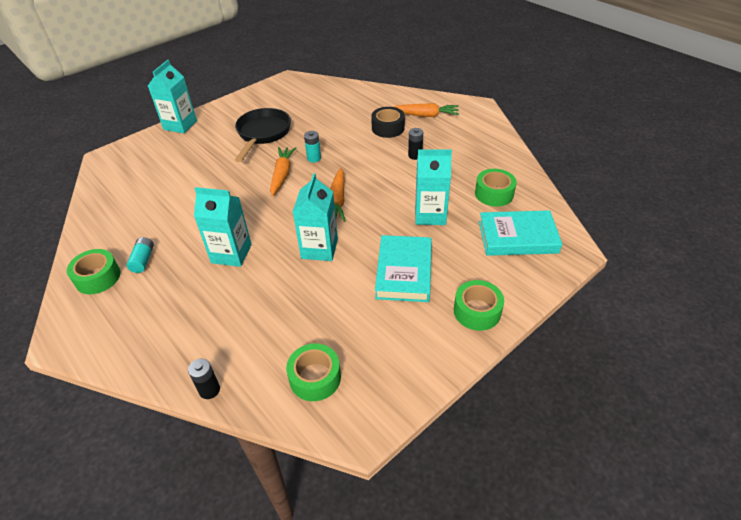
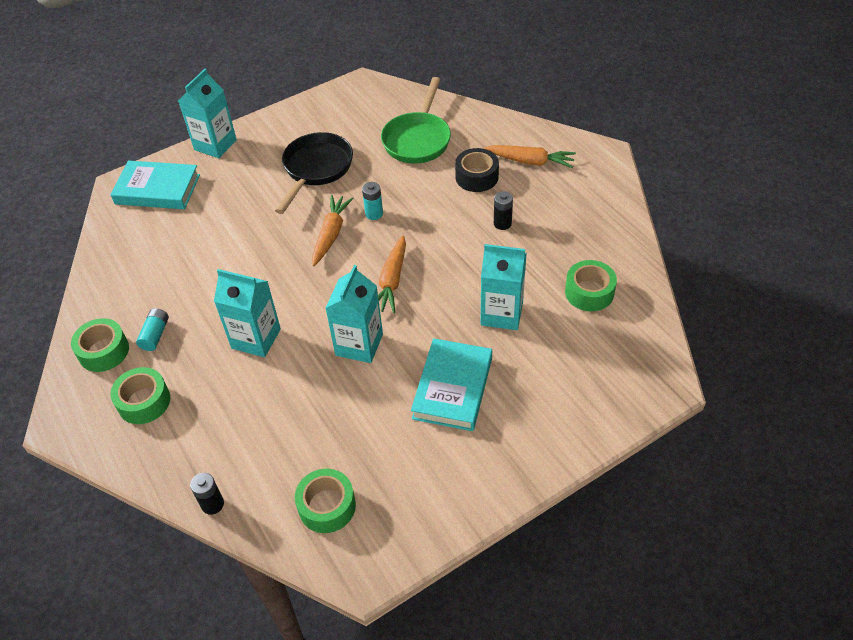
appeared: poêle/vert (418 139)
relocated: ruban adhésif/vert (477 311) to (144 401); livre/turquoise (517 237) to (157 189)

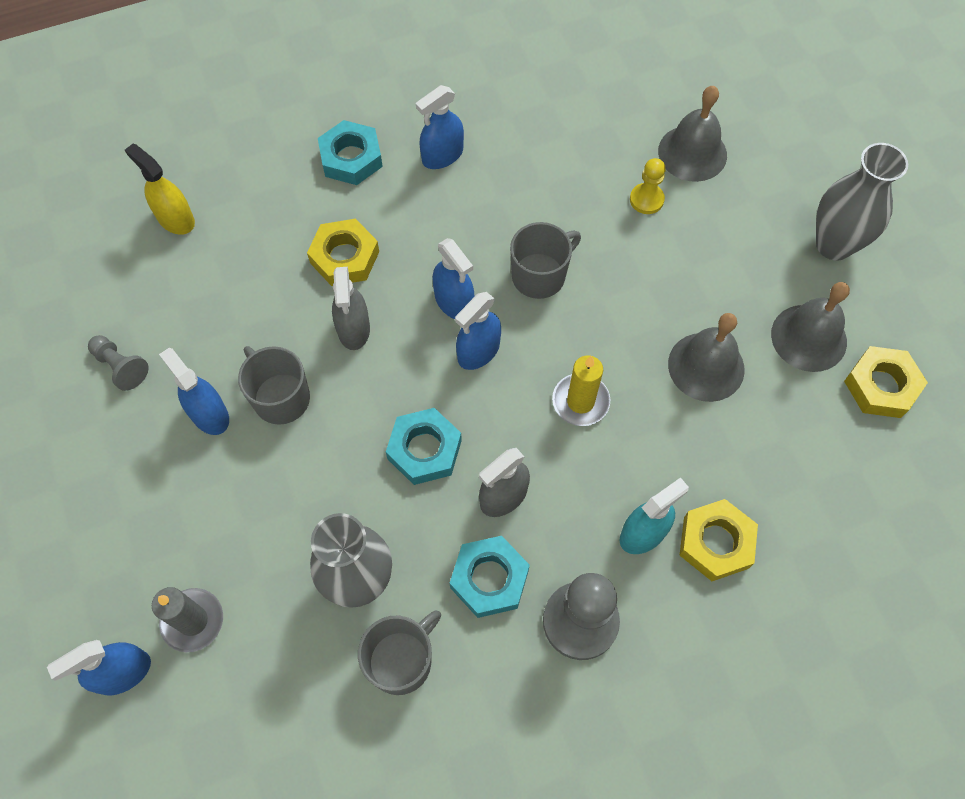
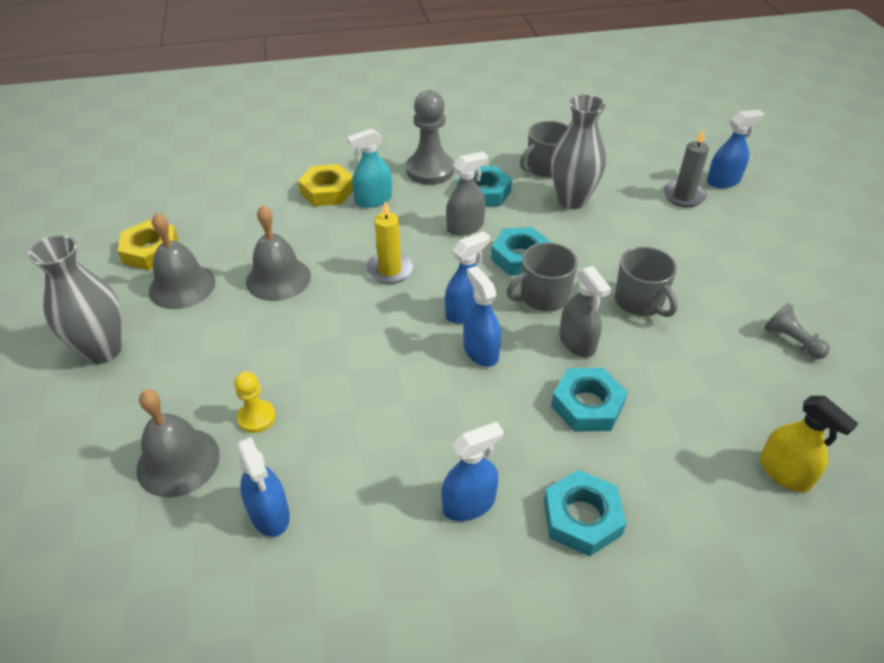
relocated: vaporisateur/bleu (209 414) to (269 513); tasse/gris (539 275) to (543 297)
colour: écrou/jaune (344 257) to écrou/turquoise (587 405)
spun: vaporisateur/gris (353 329) = (577 342) 150 degrees clockwise

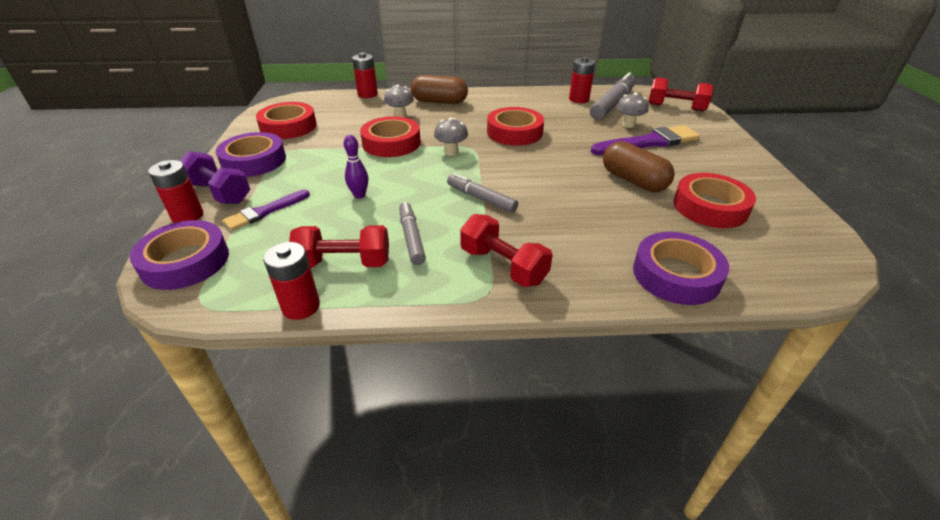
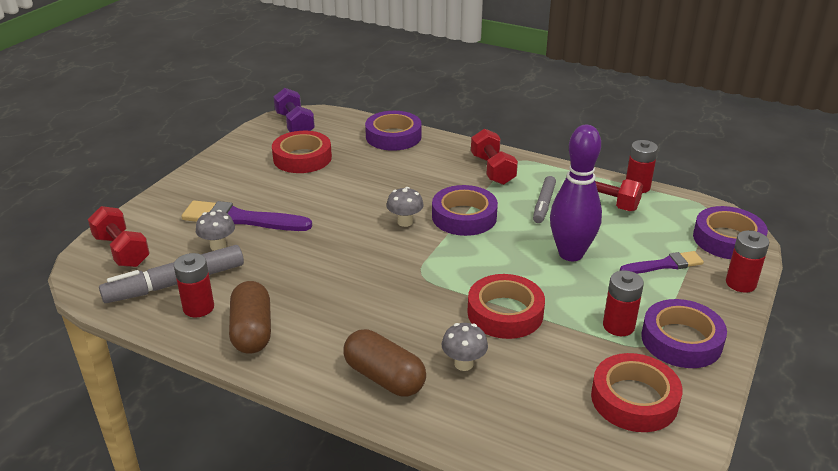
missing: ruban adhésif/rouge (514 132)
relocated: haltère/violet (219 193) to (295 124); pile/rouge (367 94) to (618 326); champignon/gris (451 152) to (405 222); gélule/marron (633 181) to (252 331)
exchanged: feutre/gris (481 198) to ruban adhésif/violet (464 217)
size: quille/violet (359 195) = (571 254) x2.19

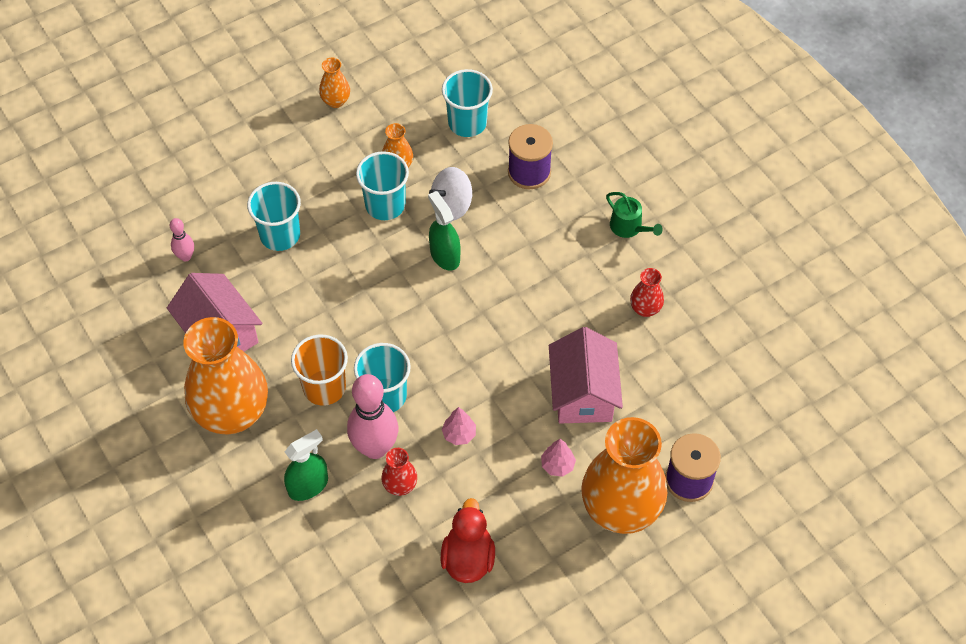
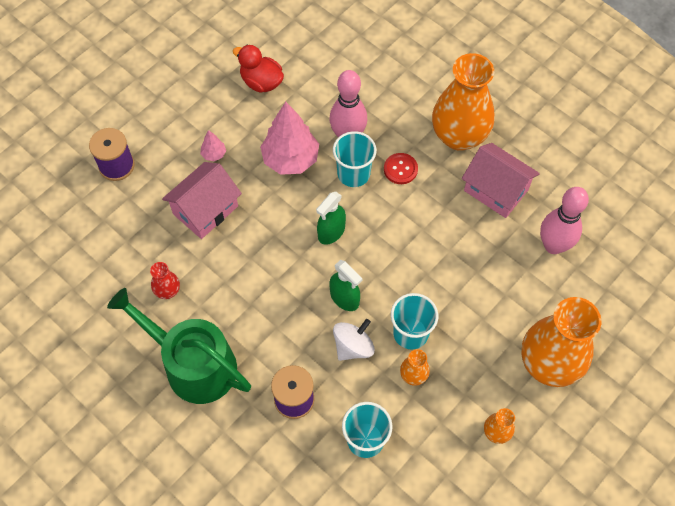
missing: gobelet/turquoise (280 235); vase/rouge (400 485)
relocated: vaporisateur/vert (308 485) to (331 232); vase/orange (620 509) to (549 363)
exchanged: gobelet/orange (324 387) to bouton/rouge (400 169)
spun: canard/rouge (468 558) = (261 82) 135 degrees clockwise; maison/rose (583 393) = (205 210) 60 degrees clockwise
size: quille/rose (185 256) = (553 245) x2.05; arbre/rose (459 434) = (290 159) x2.24; arrosoir/vert (629 227) = (193 364) x2.43

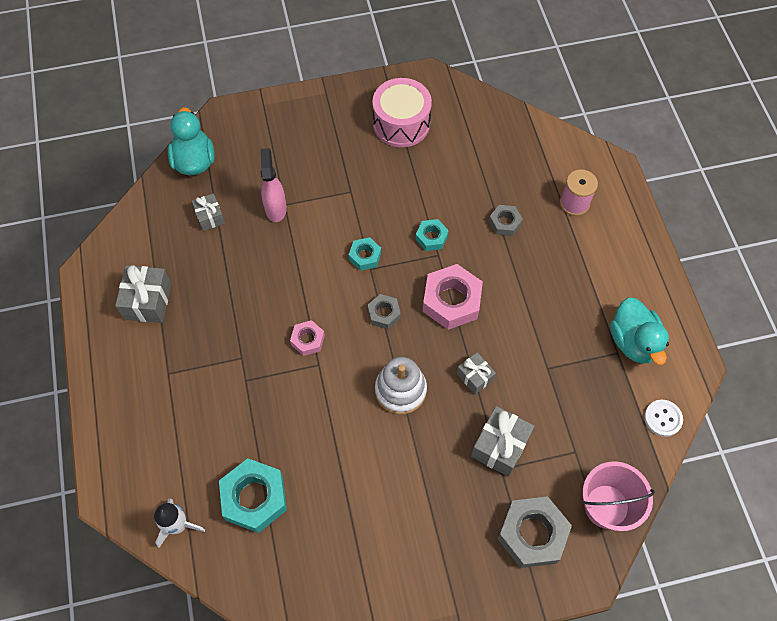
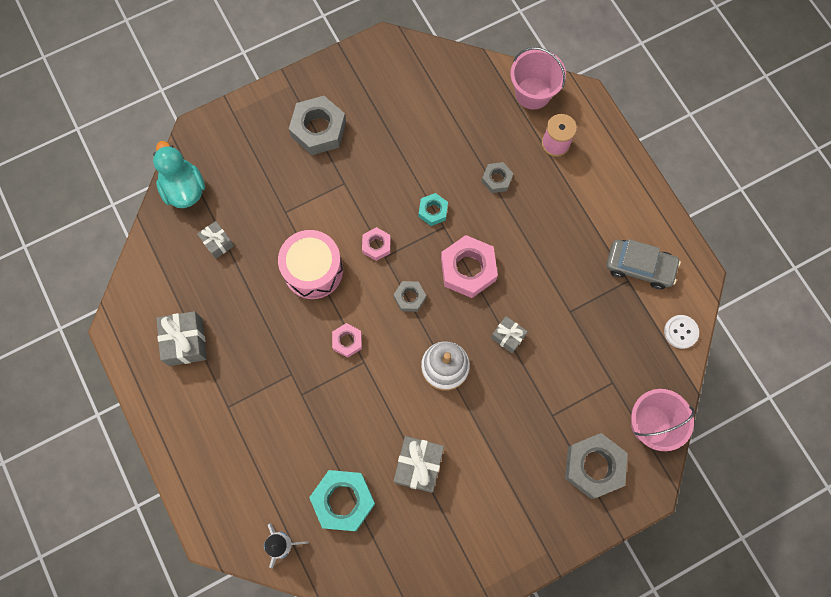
missing: vaporisateur/rose (276 208)
appeared: écrou/gris (318 129); seau/rose (533 93)
relocated: tambour/rose (401 123) to (313 270); cadeau/gris (500 446) to (418 465)
exchanged: canard/turquoise (633 342) to voiture/gris (639 266)
colour: écrou/turquoise (365 256) to écrou/rose (376 245)

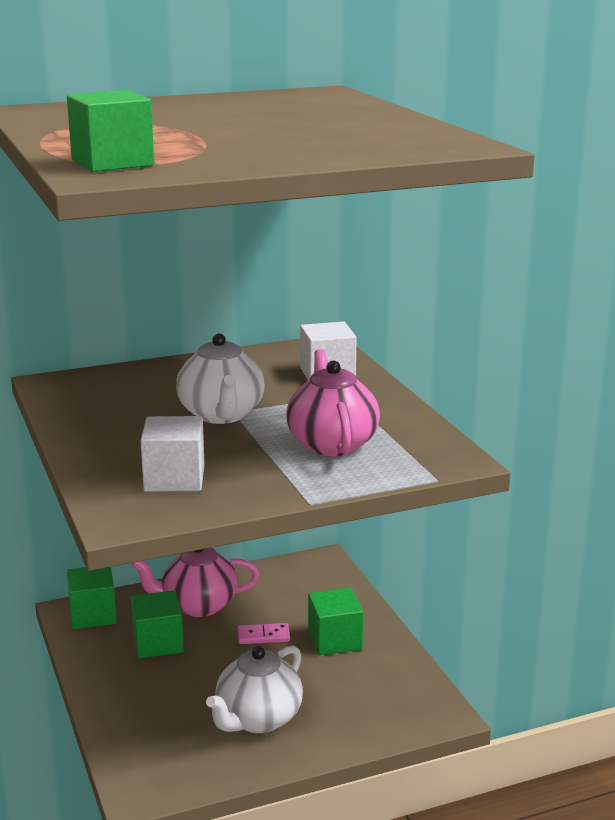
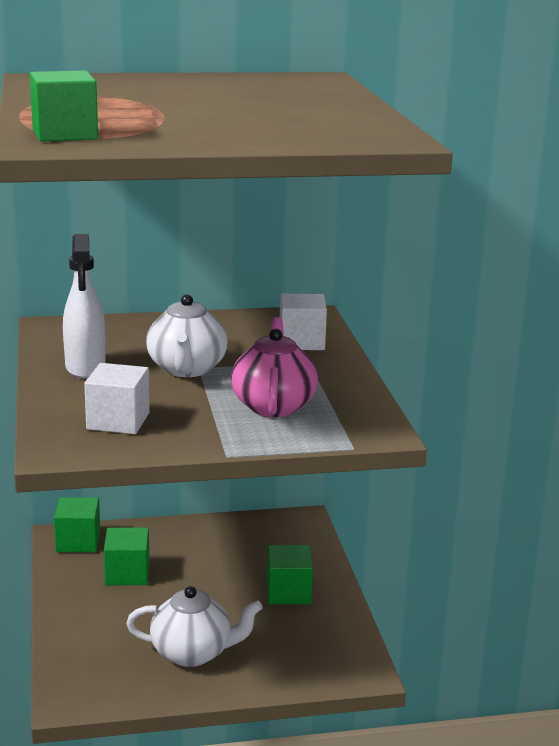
missing: théière/rose (198 605); domino/rose (263 636)
appeared: vaporisateur/blanc (85 367)
spun: théière/blanc (258 719) = (193 653) 135 degrees counterclockwise

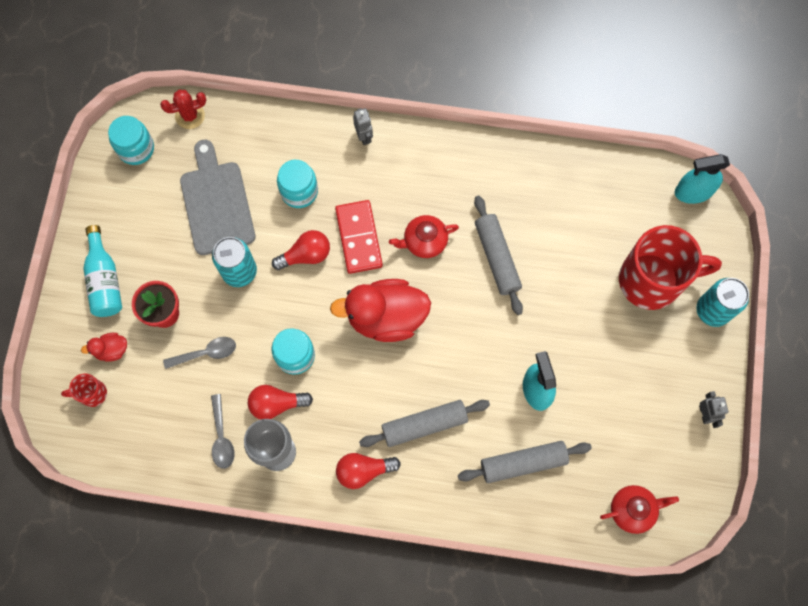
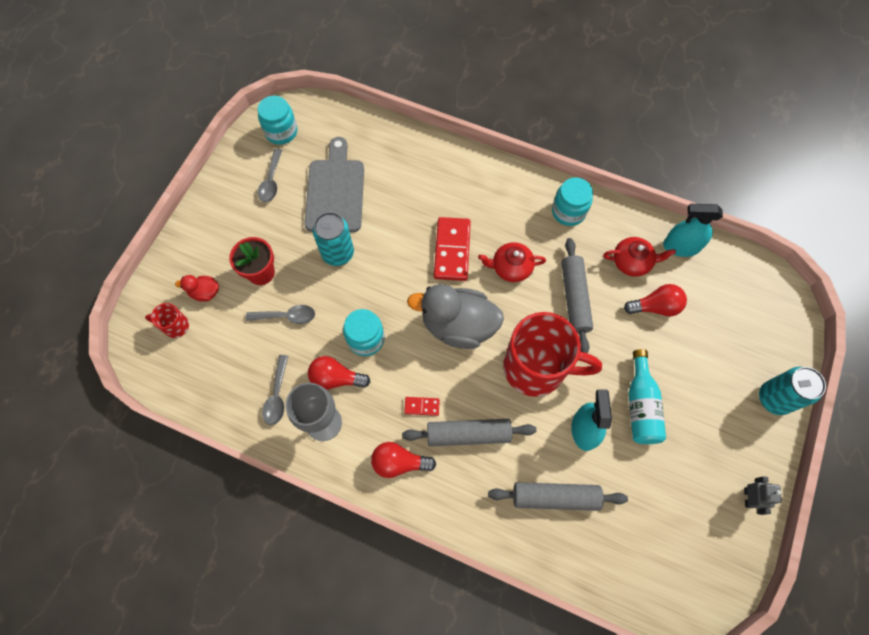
missing: cactus/rouge (190 116); robot/gris (364 136)
appeared: cuillère/gris (271 181); domino/rouge (422 406)
relocated: bouteille/turquoise (105 280) to (640 405); ampoule/rouge (306 255) to (655 307); bocal/turquoise (299 191) to (568 211); théière/rouge (633 509) to (632 262); tasse/rouge (652 280) to (537 368); vaporisateur/turquoise (693 192) to (681 246)
colour: canard/rouge (386 317) to canard/gris (458 326)

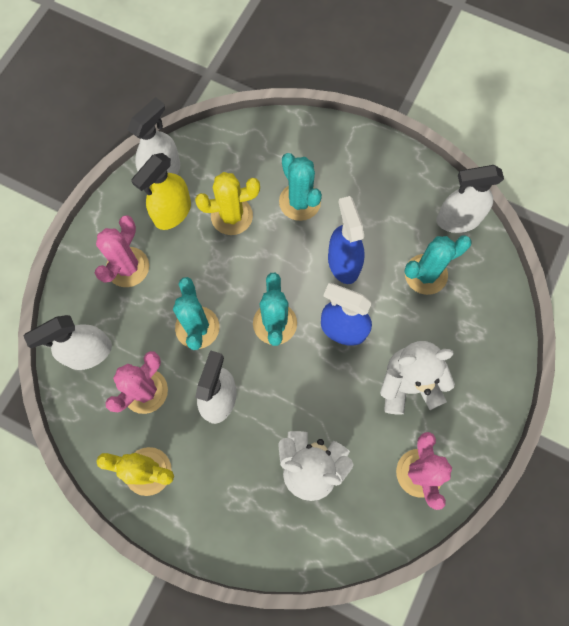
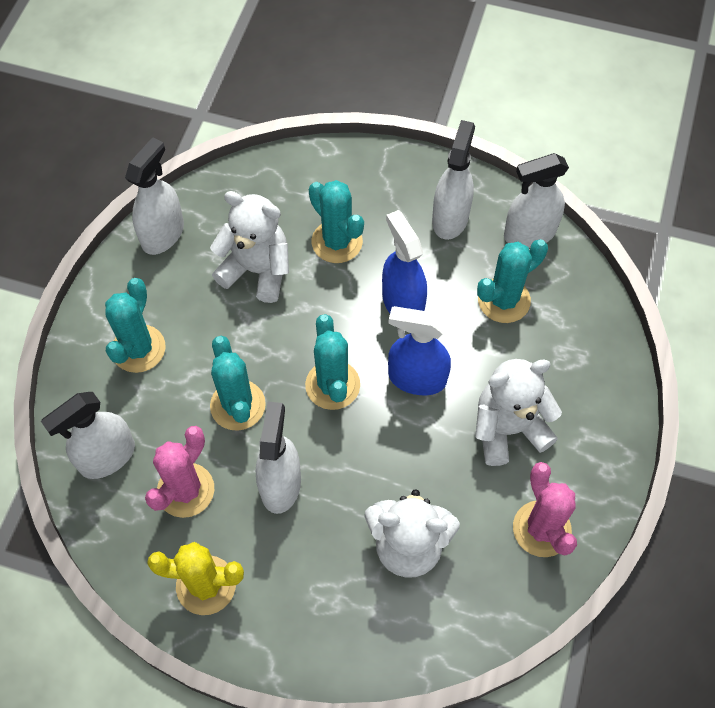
missing: vaporisateur/jaune (172 212)
appeared: vaporisateur/blanc (450 218)
exchanged: cactus/jaune (231 216) to ours en peluche/blanc (257 270)
colour: cactus/rose (127 267) to cactus/turquoise (138 349)

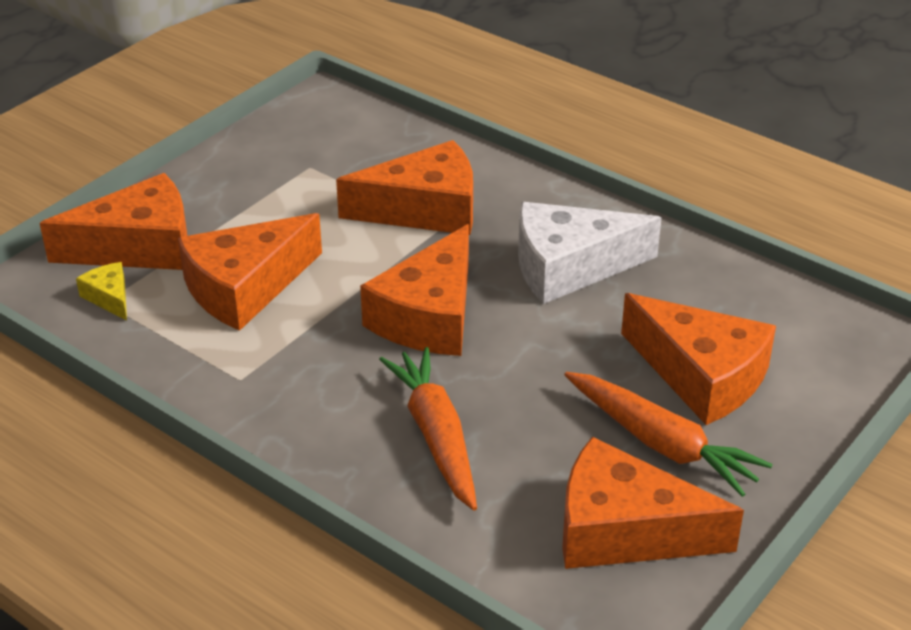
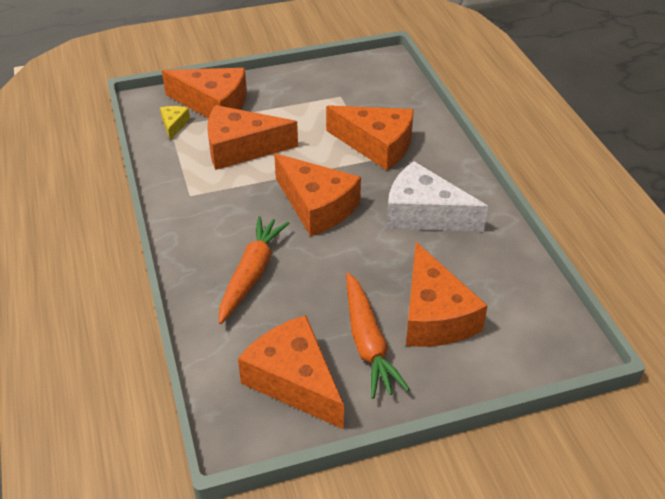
spun: fromage/orange (429 316) = (316 206) 105 degrees counterclockwise

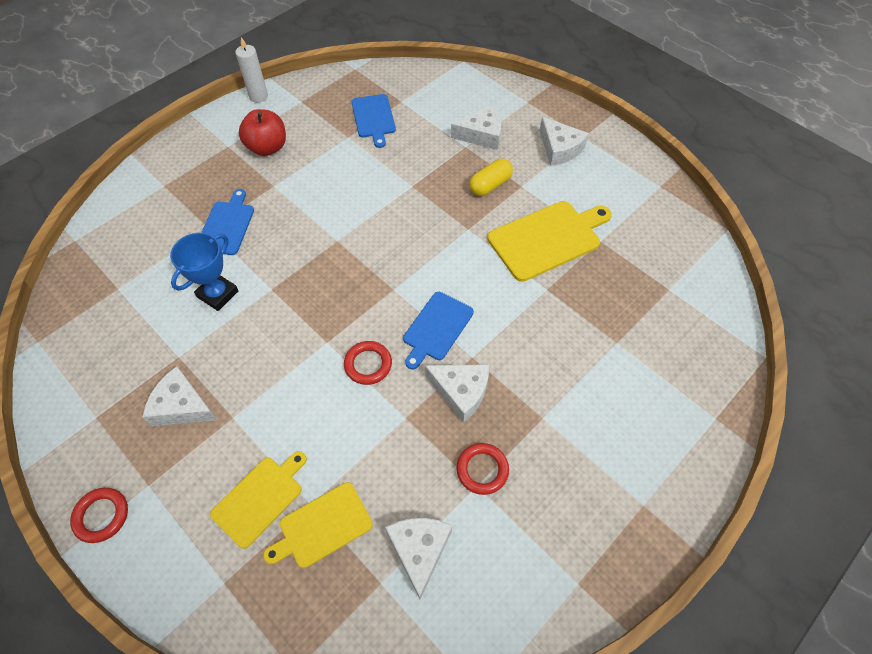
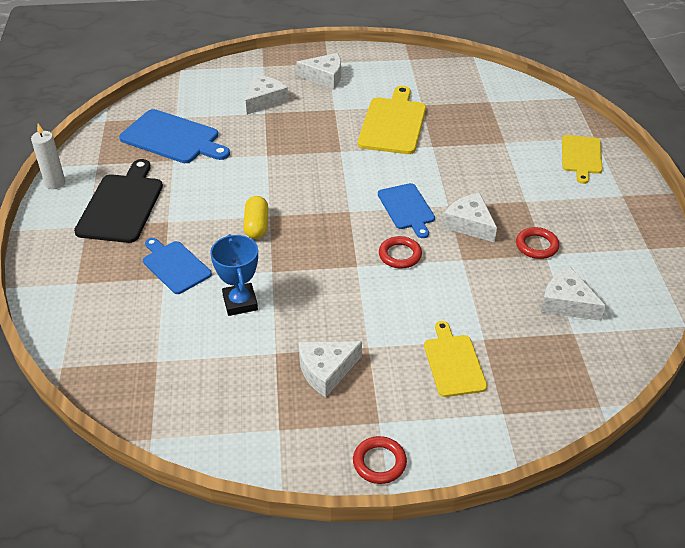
relocated: planche à découper/jaune (322 526) to (581 156); gélule/jaune (490 185) to (256 226)
exchanged: pomme/rouge (267 147) to planche à découper/noir (121 205)
spun: fromage/blanc (461 391) = (469 224) 105 degrees counterclockwise
size: planche à découper/bleu (374 118) = (173 138) x1.55

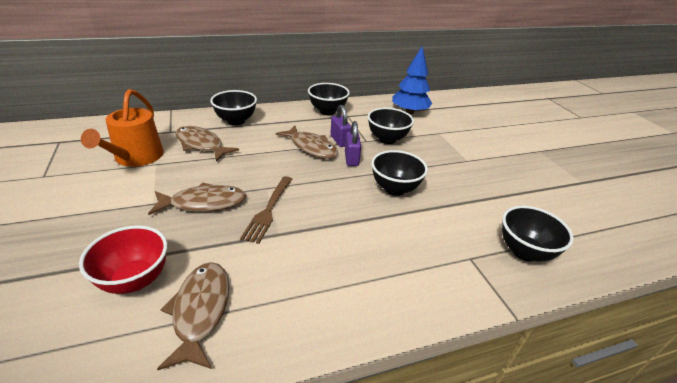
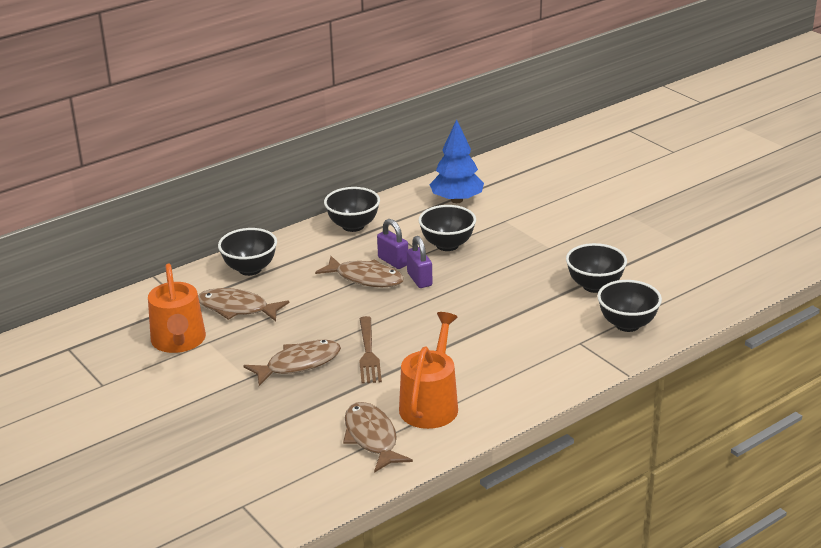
missing: bol/rouge (135 280)
appeared: arrosoir/orange (431 404)
relocated: bol/noir (395 189) to (594 286)

